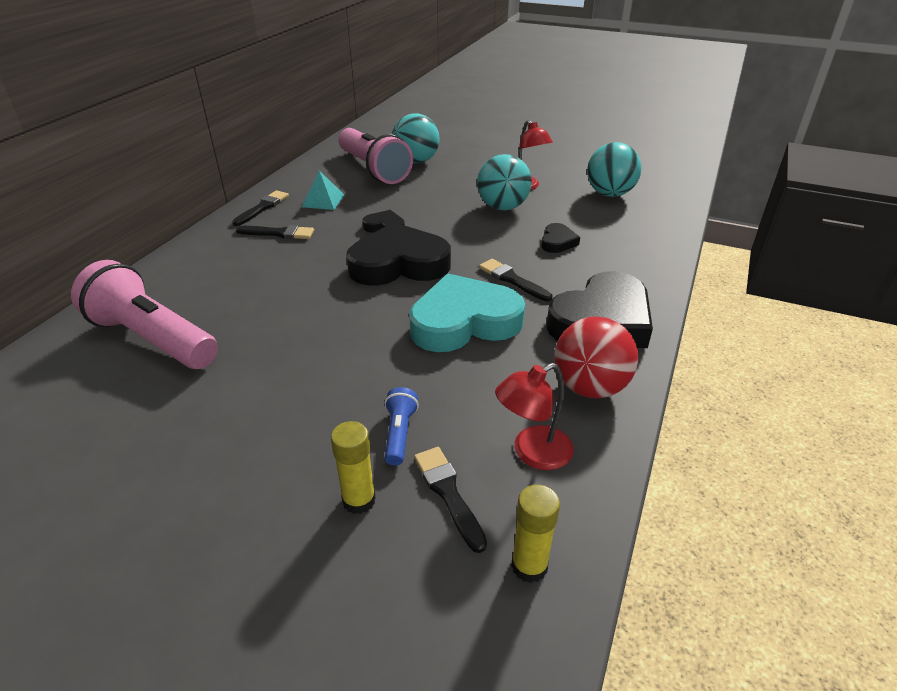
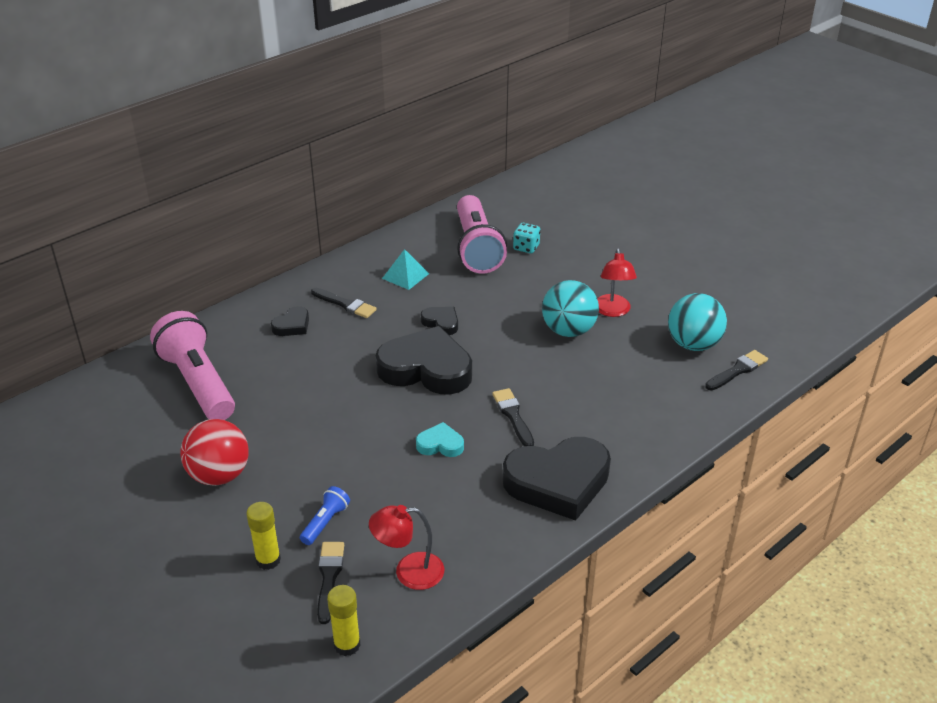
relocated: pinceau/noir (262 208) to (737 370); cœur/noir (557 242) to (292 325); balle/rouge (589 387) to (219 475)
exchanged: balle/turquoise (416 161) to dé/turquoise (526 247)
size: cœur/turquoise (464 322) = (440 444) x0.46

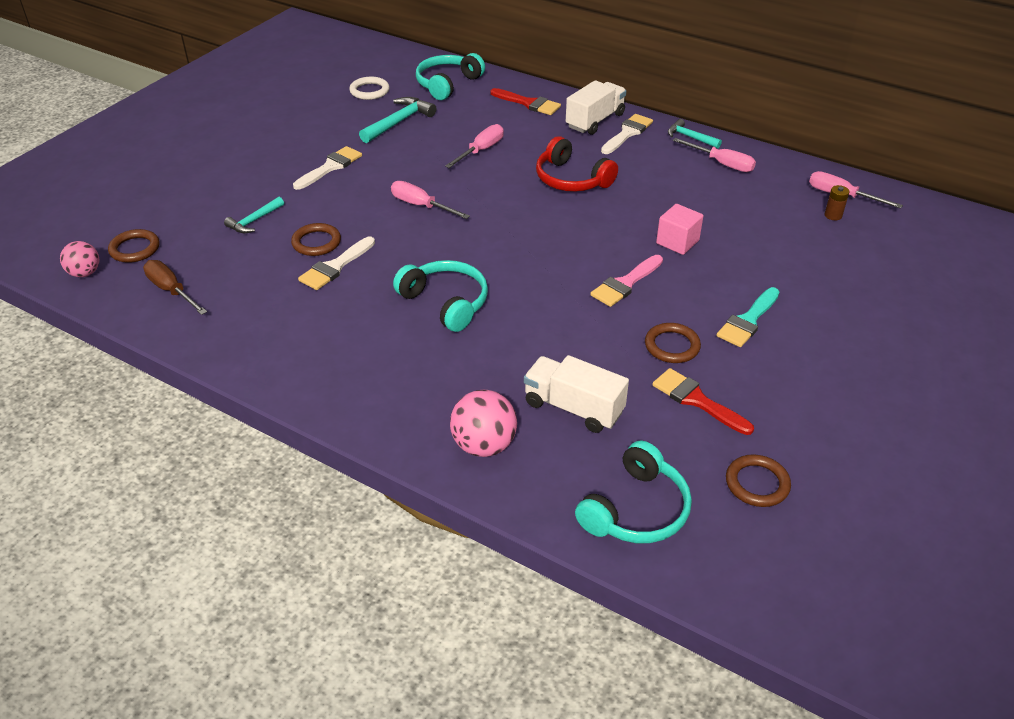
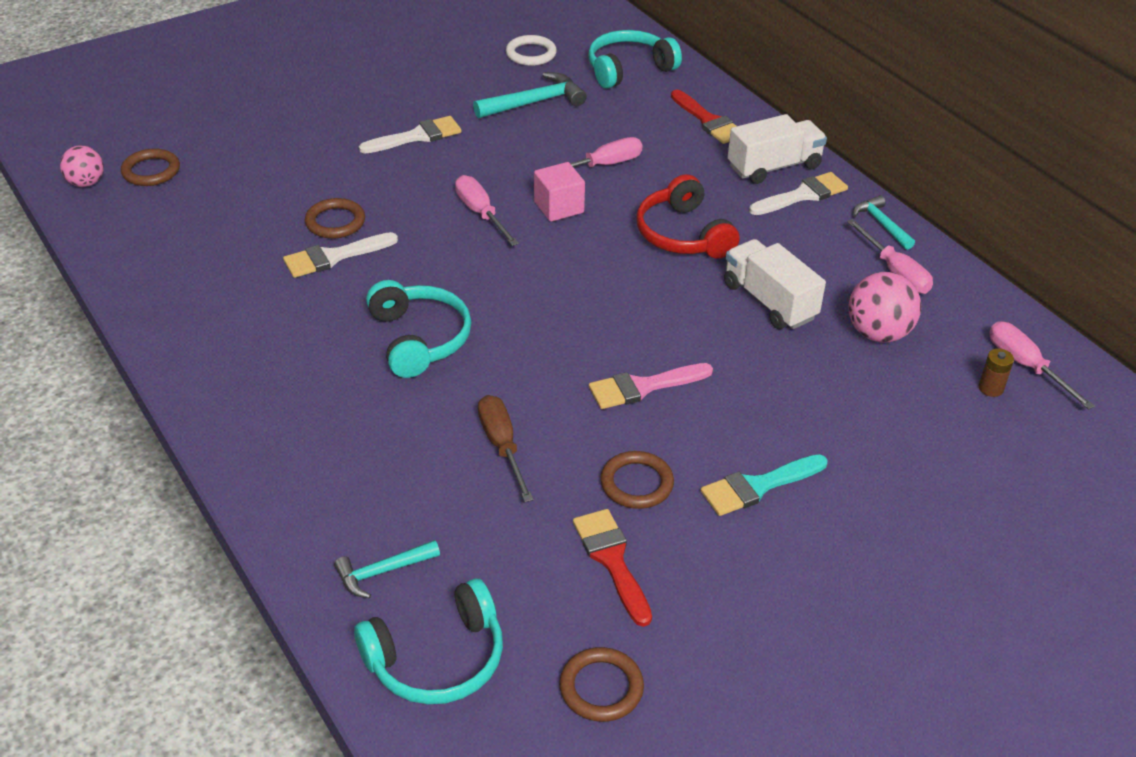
relocated: tournevis/marron (171 290) to (502 446); marteau/turquoise (254 221) to (382 572); balle/rose (484 445) to (878 333); camion/blanc (573 408) to (769 301); cube/rose (677 242) to (559 207)

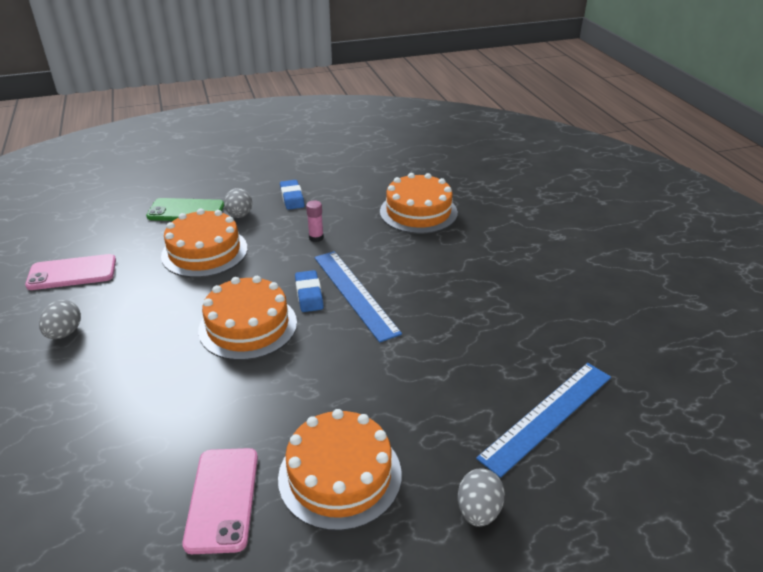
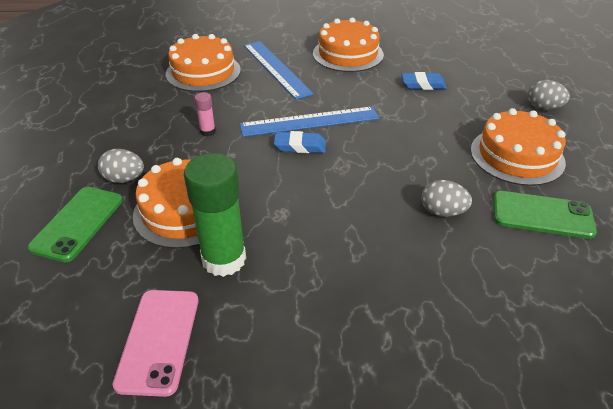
appeared: bâton de colle/vert (224 259)
relocated: œuf/gris (64 333) to (442 212); gâteau/orange (248 326) to (348 54); gomme/bleu (292 198) to (423 85); règle/bleu (547 416) to (276 68)
colour: téléphone/rose (222 499) to téléphone/vert (542 215)

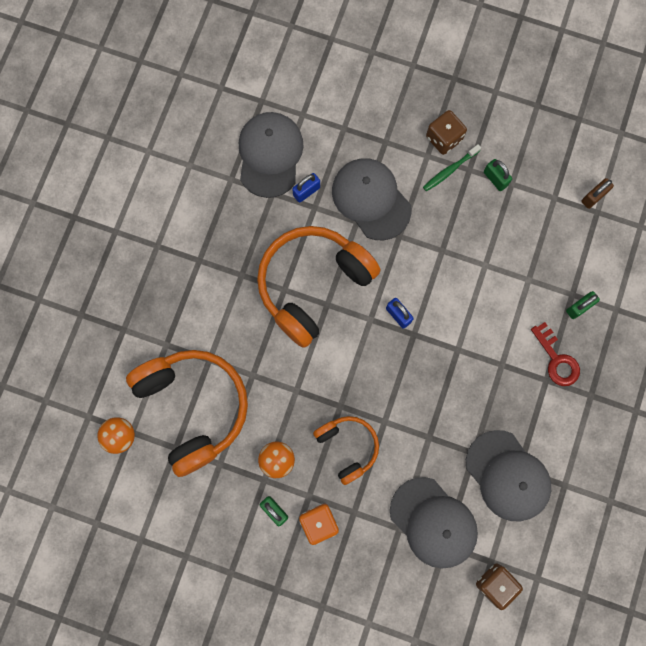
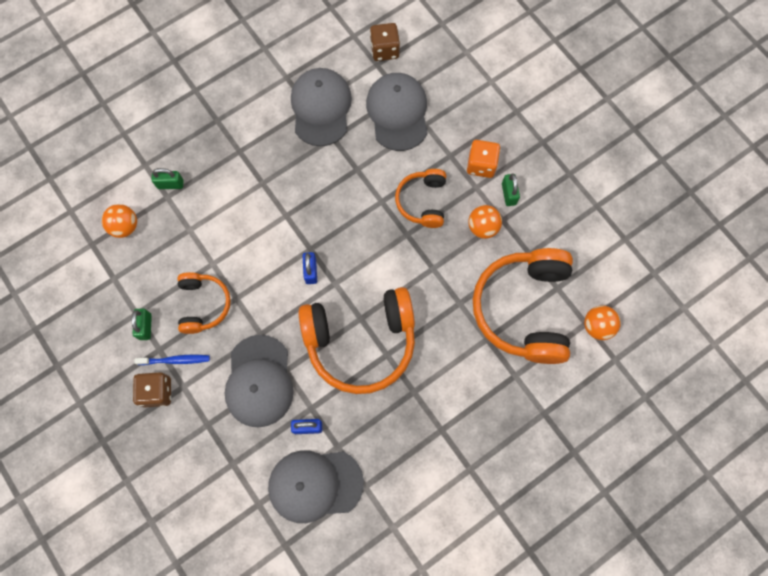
missing: clé/rouge (556 359); cadenas/marron (593 197)
appeared: balle/orange (125 226); casque audio/orange (203 305)
colour: brosse à dents/vert (450 170) to brosse à dents/bleu (175 360)
spun: casquette/gris (270 155) = (315 485) 45 degrees clockwise

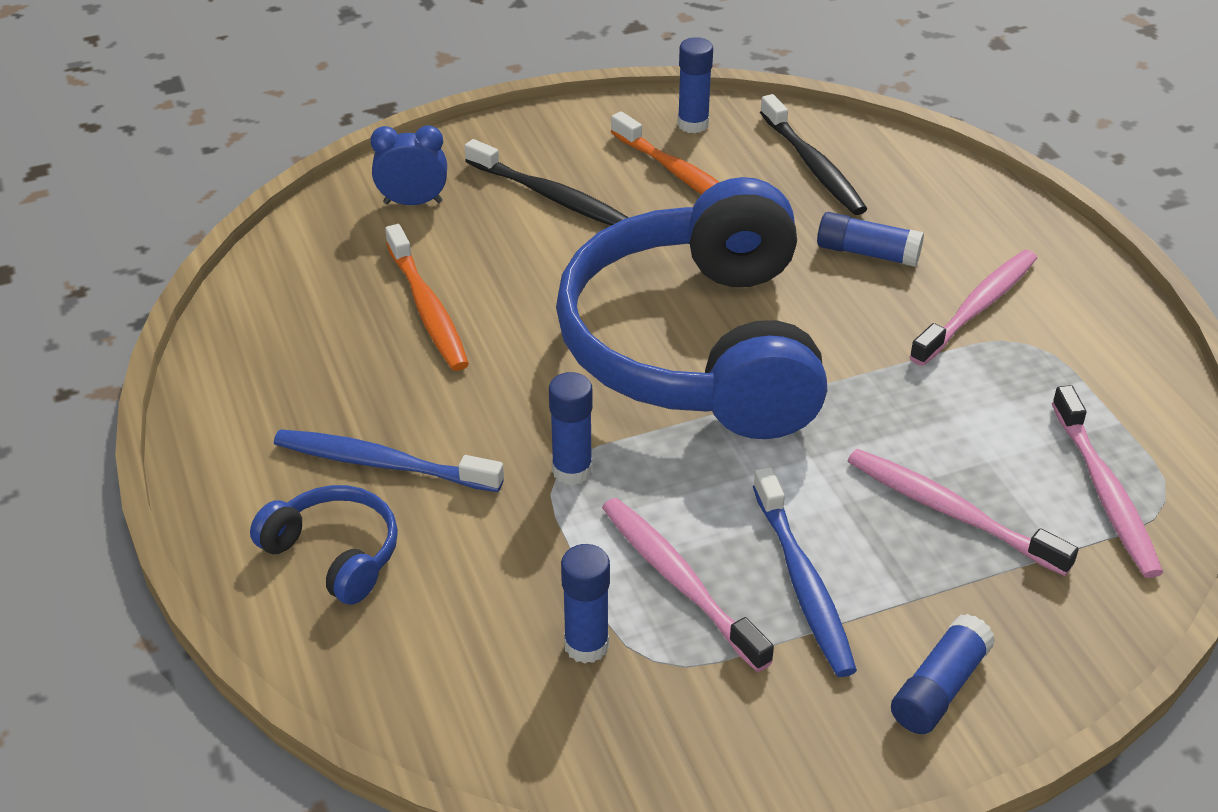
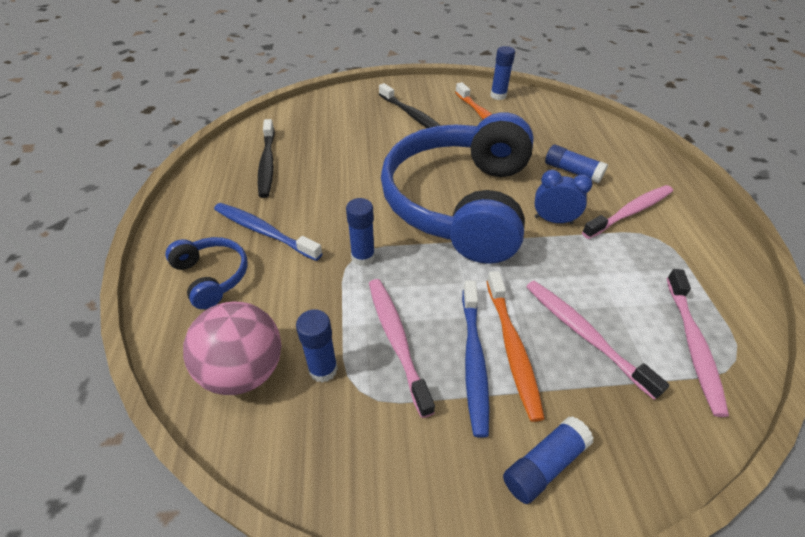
appeared: balle/rose (244 371)
relocated: réveil/bleu (413 202) to (553 220); brosse à dents/orange (427 309) to (512 348); brosse à dents/noir (813 166) to (267 163)

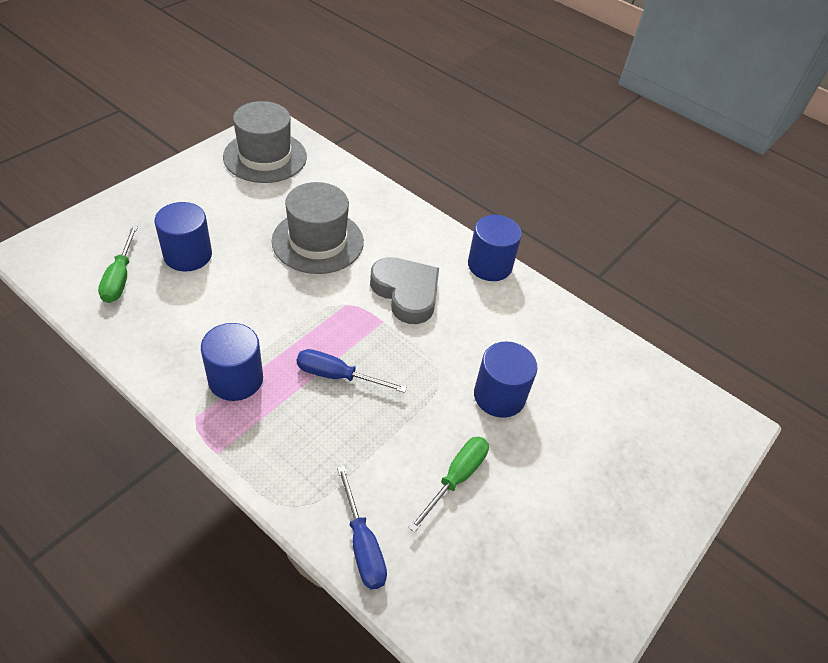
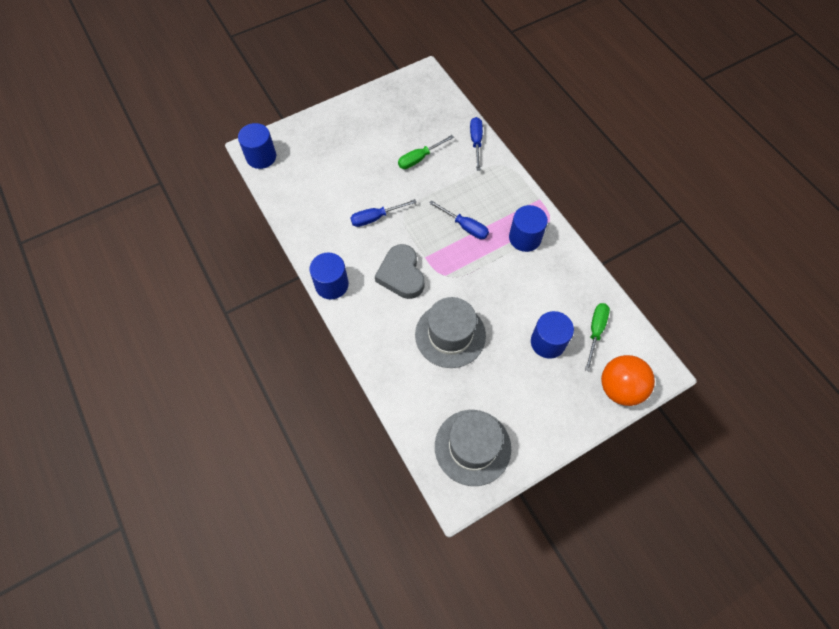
appeared: tournevis/bleu (376 218); balle/orange (620 388)
relocated: cylindre/bleu (499 396) to (261 157)

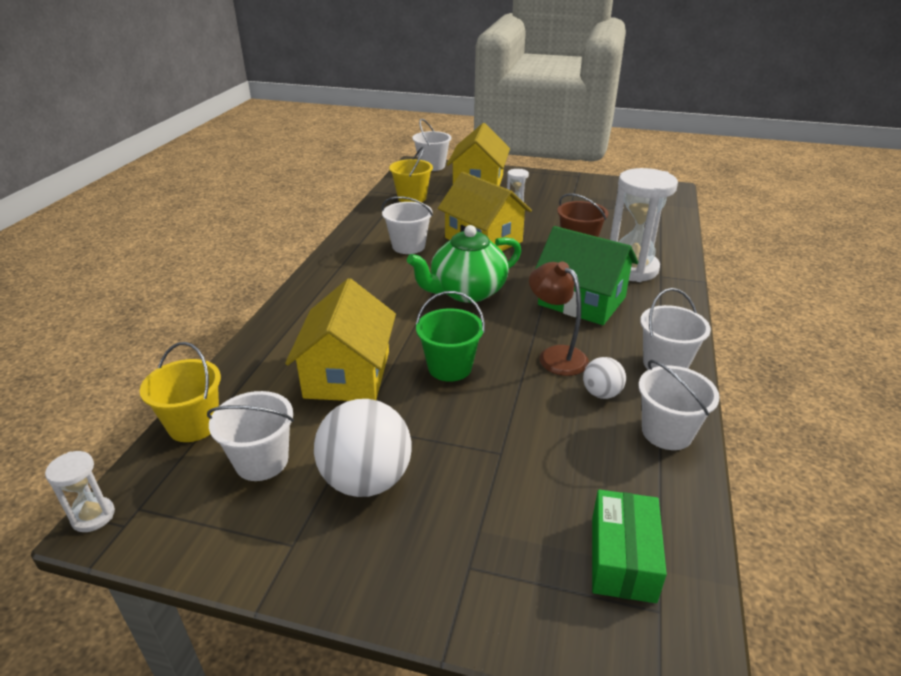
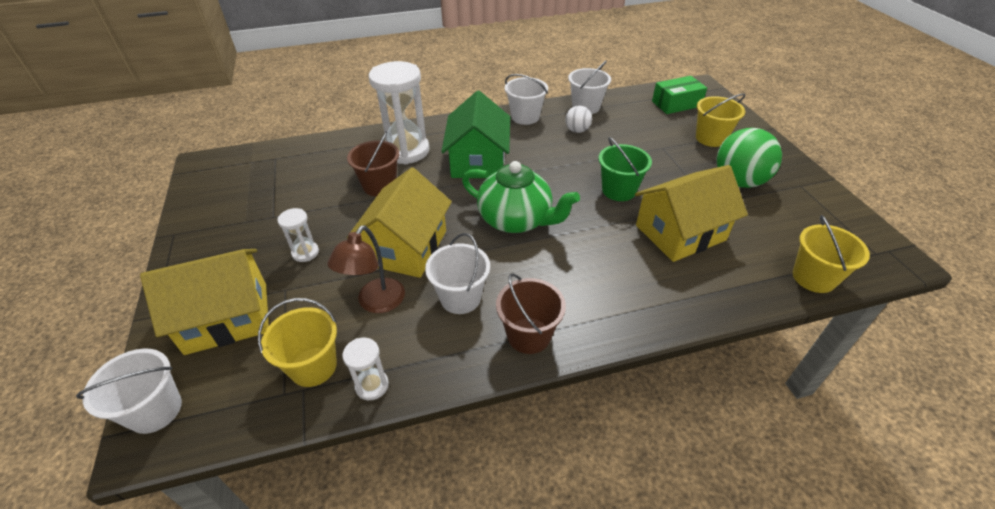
missing: seau/blanc (261 461)
appeared: seau/marron (529 335); seau/jaune (710 138)
relocated: sablier/blanc (93 516) to (372 386); lampe/marron (555 355) to (376 303)
colour: balle/blanc (366 480) to balle/vert (739 181)

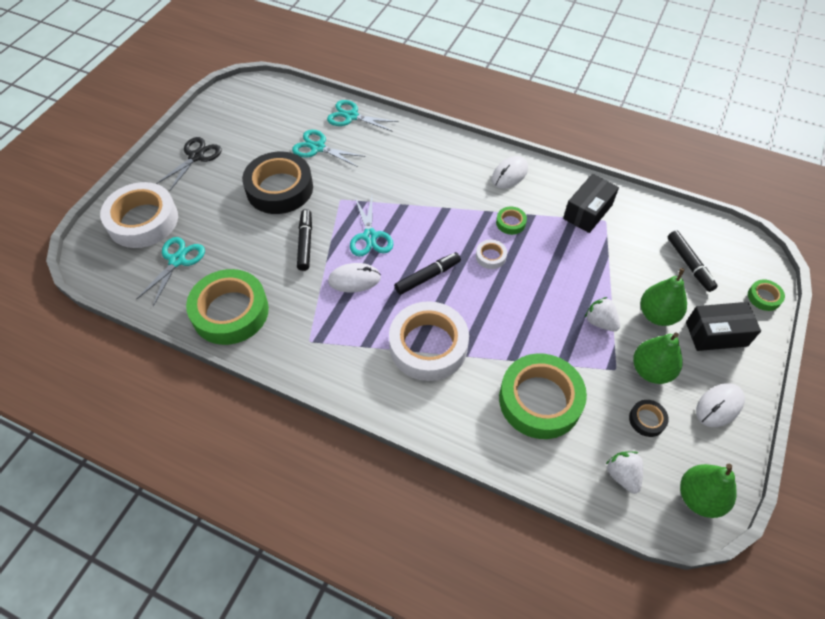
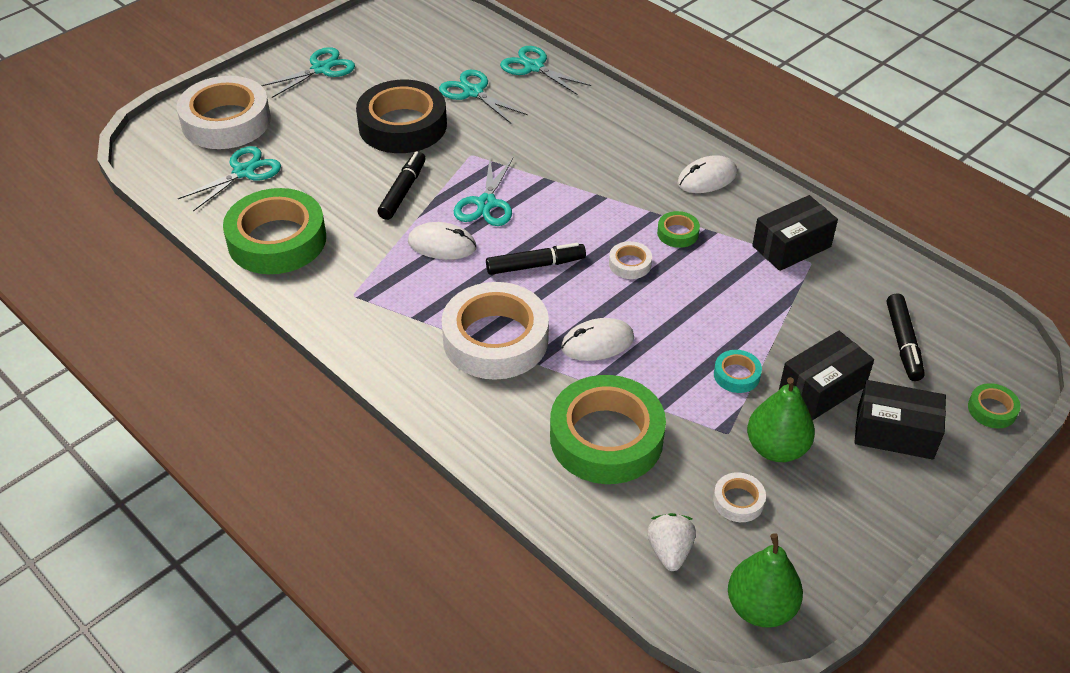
relocated: souris/blanc (719 406) to (597 343)
exchanged: fraise/blanc (600 322) to ruban adhésif/turquoise (736 375); poire/vert (657 315) to boîte/noir (822 388)
colour: ciseaux/noir (196 157) to ciseaux/turquoise (321 69); ruban adhésif/noir (647 420) to ruban adhésif/blanc (738 501)

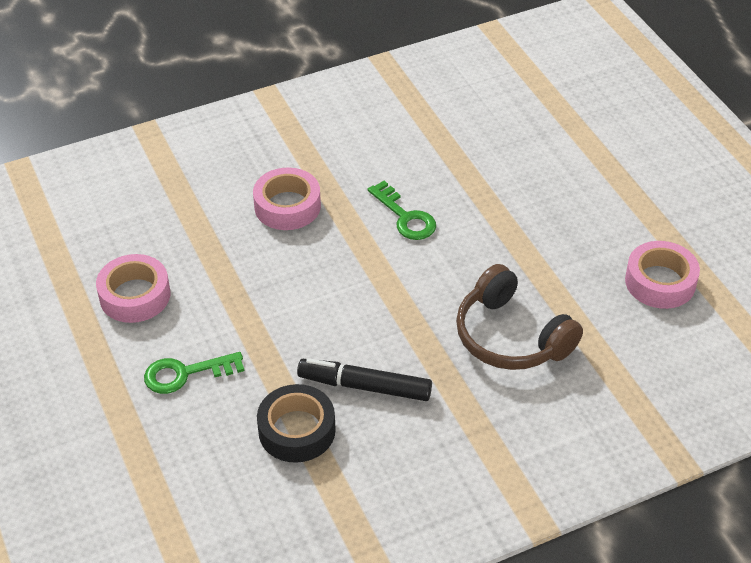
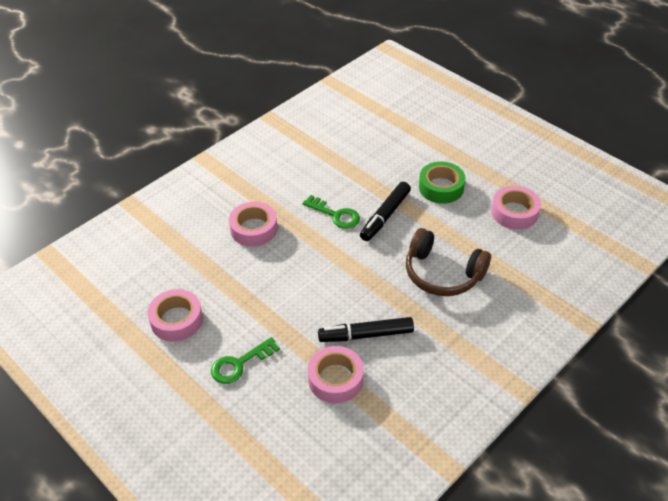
appeared: feutre/noir (385 216); ruban adhésif/vert (441 187)
colour: ruban adhésif/noir (297 430) to ruban adhésif/rose (335 379)

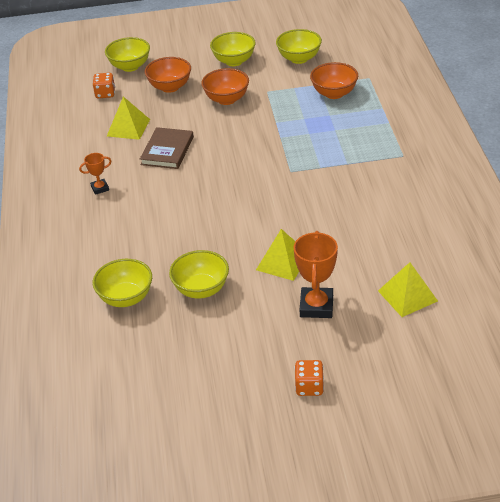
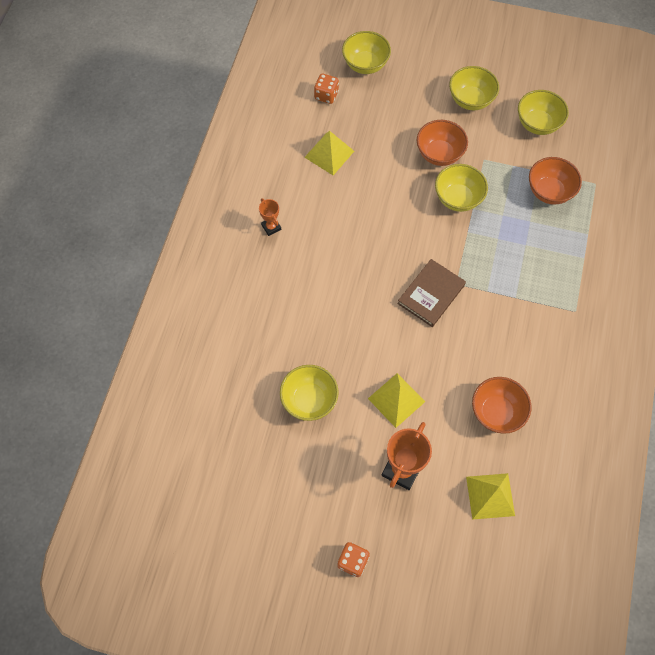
relocated: bol/jaune (126 298) to (458 198); livre/marron (167 151) to (431 294); bol/orange (170 87) to (496 412)
spun: trophée/orange (100 188) = (271 227) 60 degrees clockwise

